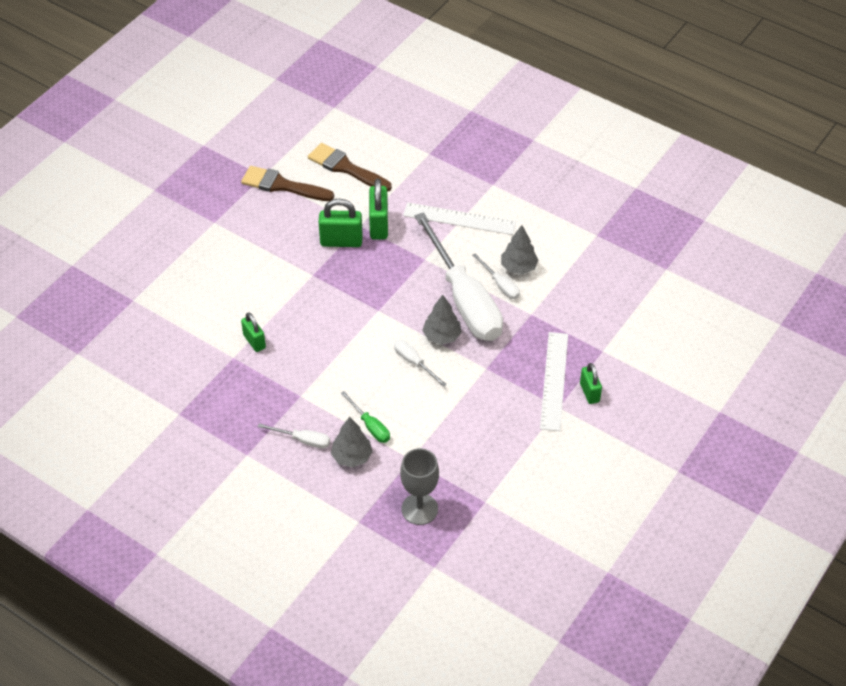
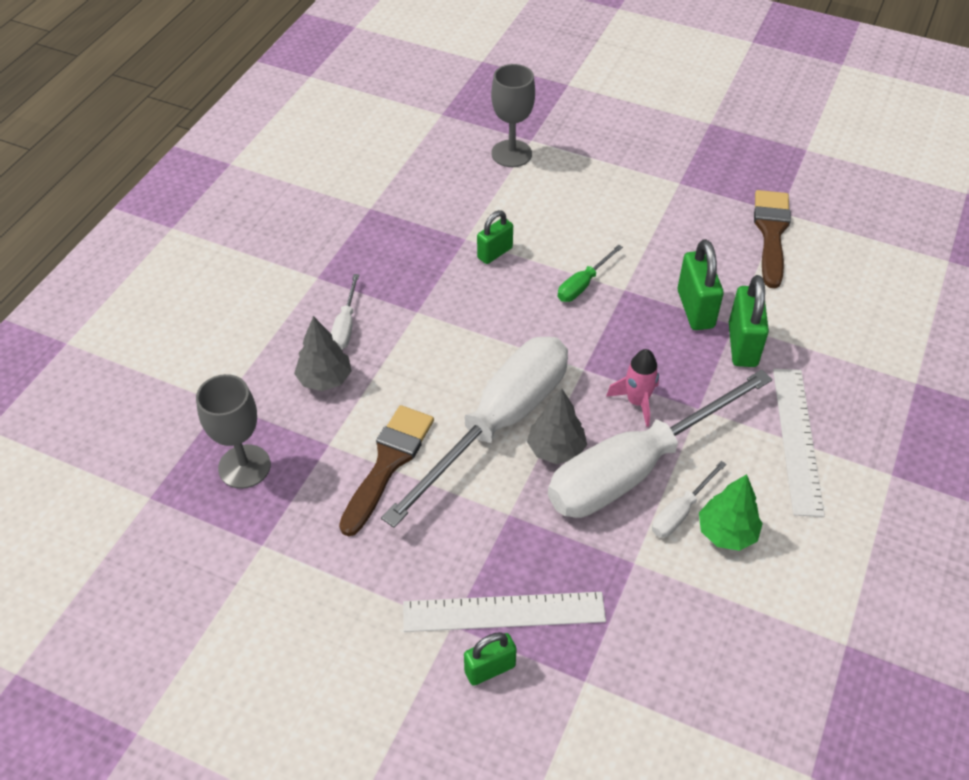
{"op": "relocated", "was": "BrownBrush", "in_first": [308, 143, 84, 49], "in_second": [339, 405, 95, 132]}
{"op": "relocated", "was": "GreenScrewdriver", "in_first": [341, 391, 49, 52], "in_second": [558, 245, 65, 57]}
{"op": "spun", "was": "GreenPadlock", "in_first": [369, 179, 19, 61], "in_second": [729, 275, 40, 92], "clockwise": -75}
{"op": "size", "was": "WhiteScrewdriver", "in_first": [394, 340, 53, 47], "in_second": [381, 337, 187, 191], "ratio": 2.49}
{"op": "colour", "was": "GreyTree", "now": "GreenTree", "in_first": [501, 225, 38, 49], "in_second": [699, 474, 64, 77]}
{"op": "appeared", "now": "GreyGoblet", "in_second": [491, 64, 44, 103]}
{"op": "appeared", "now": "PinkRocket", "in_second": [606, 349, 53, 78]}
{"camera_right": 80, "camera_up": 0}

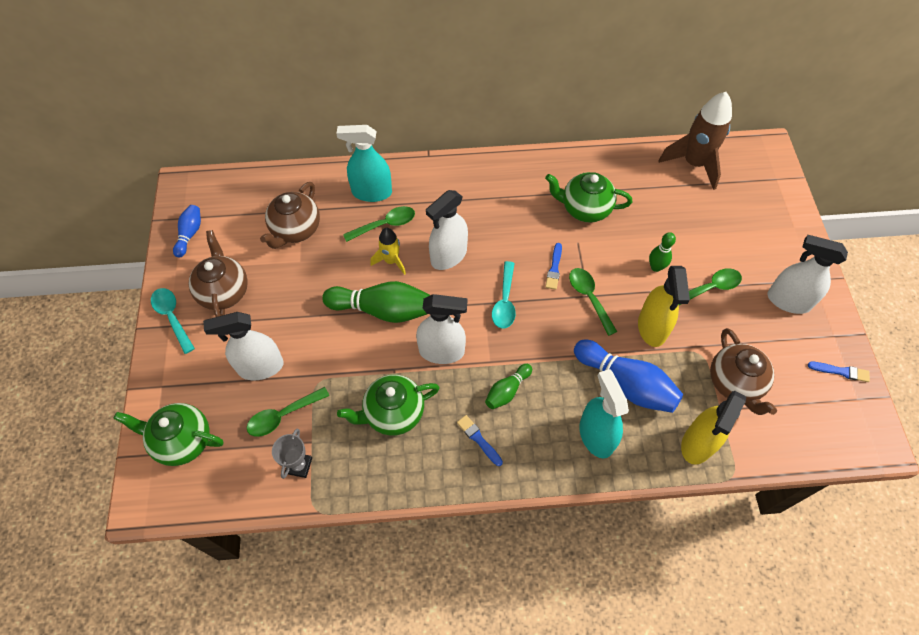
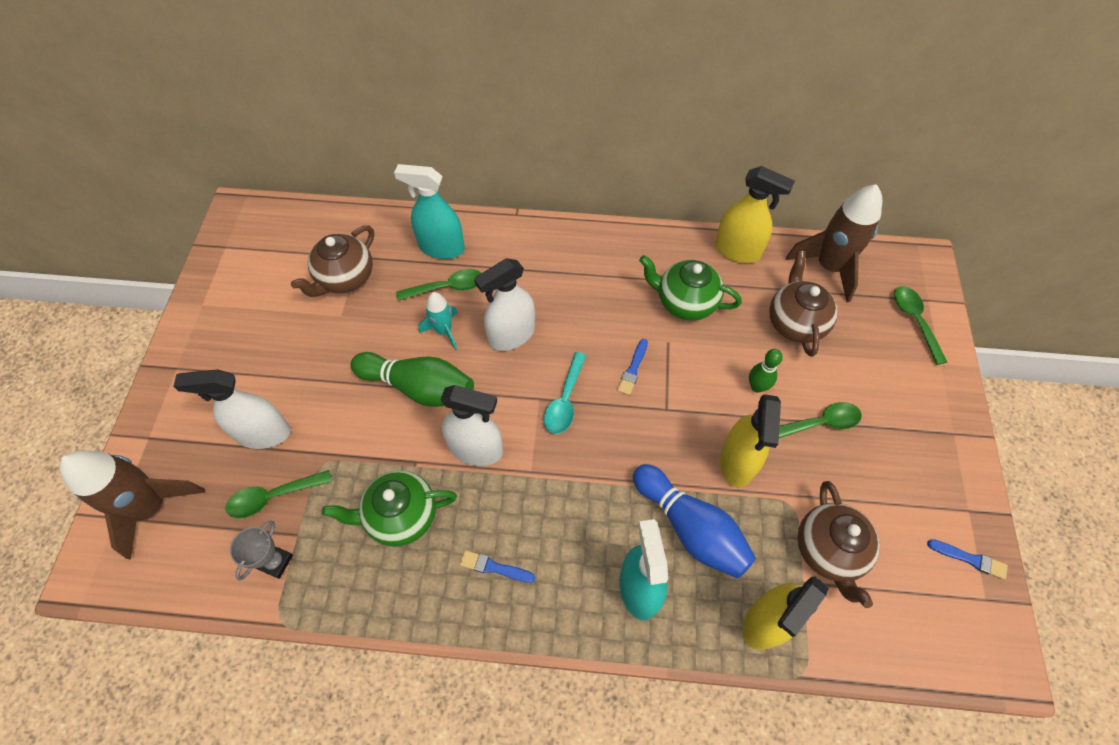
{"op": "exchanged", "was": "GreenTeapot", "now": "BrownRocket", "in_first": [113, 403, 111, 63], "in_second": [60, 450, 146, 110]}
{"op": "missing", "was": "TurquoiseSpoon", "in_first": [151, 288, 44, 66]}
{"op": "missing", "was": "BlueBowlingPin", "in_first": [173, 205, 28, 53]}
{"op": "relocated", "was": "BrownTeapot", "in_first": [189, 230, 59, 87], "in_second": [769, 251, 69, 106]}
{"op": "colour", "was": "YellowRocket", "now": "TurquoiseRocket", "in_first": [370, 228, 36, 47], "in_second": [419, 292, 39, 58]}
{"op": "spun", "was": "BlueBrush", "in_first": [457, 415, 46, 51], "in_second": [460, 550, 75, 33], "clockwise": -45}
{"op": "missing", "was": "GreenBowlingPin", "in_first": [485, 364, 47, 45]}
{"op": "relocated", "was": "GreenSpoon", "in_first": [569, 268, 48, 68], "in_second": [894, 286, 53, 79]}
{"op": "missing", "was": "WhiteSprayBottle", "in_first": [767, 235, 81, 79]}
{"op": "appeared", "now": "YellowSprayBottle", "in_second": [715, 166, 80, 97]}
{"camera_right": 10, "camera_up": 0}

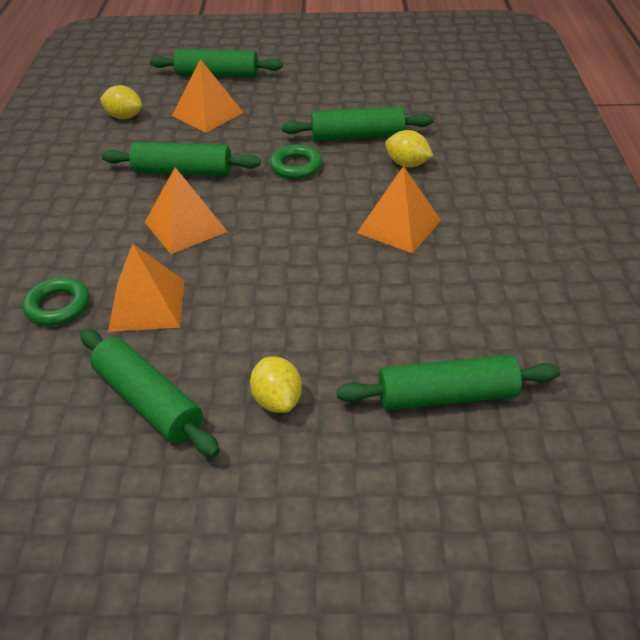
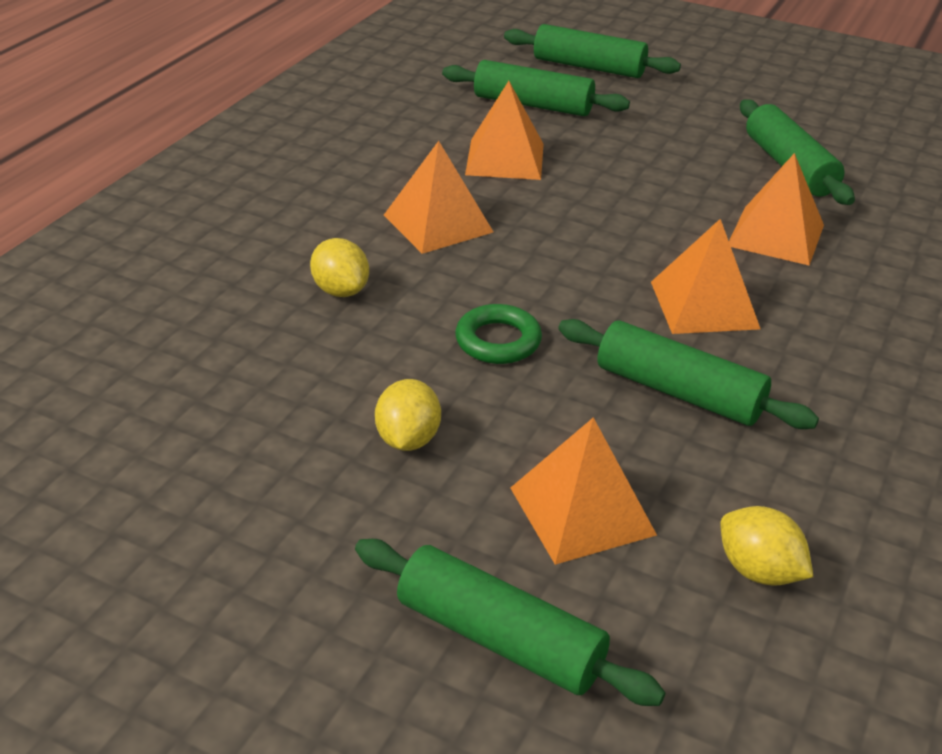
{"op": "missing", "was": "GreenRing", "in_first": [23, 277, 66, 49]}
{"op": "relocated", "was": "YellowLemon", "in_first": [250, 356, 52, 57], "in_second": [375, 379, 66, 72]}
{"op": "relocated", "was": "GreenRollingPin", "in_first": [282, 107, 152, 34], "in_second": [504, 24, 177, 54]}
{"op": "appeared", "now": "OrangePyramid", "in_second": [465, 81, 79, 99]}
{"camera_right": -155, "camera_up": -5}

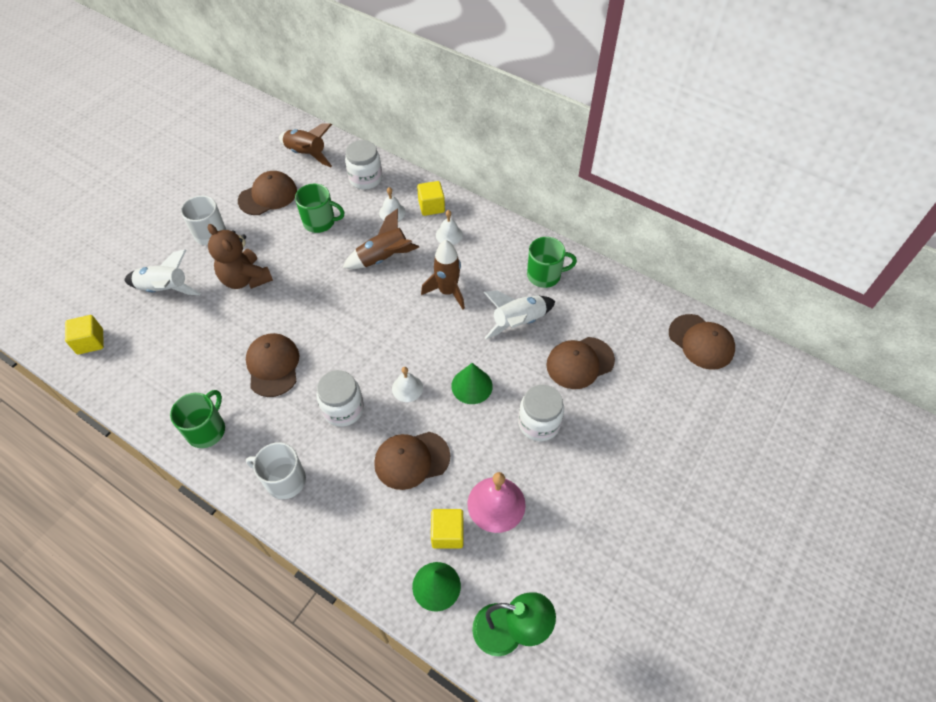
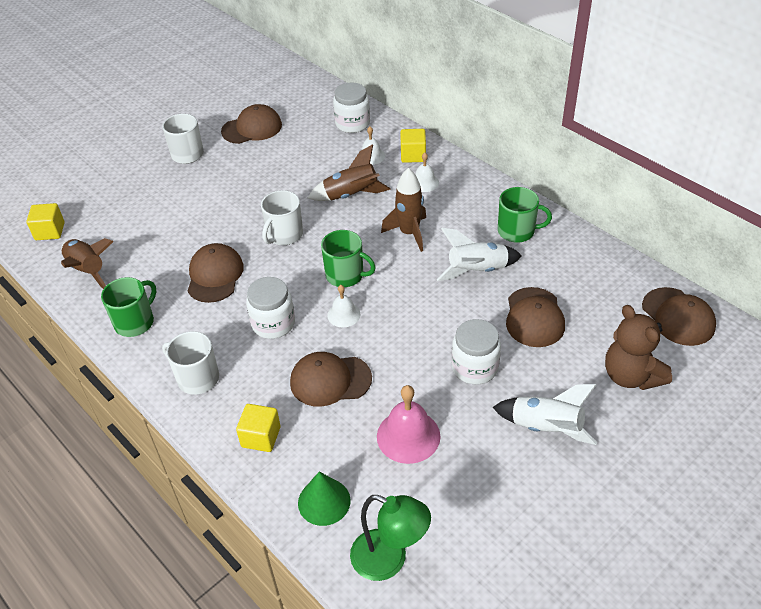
{"op": "relocated", "was": "WhiteRocket", "in_first": [124, 249, 77, 46], "in_second": [493, 384, 104, 61]}
{"op": "relocated", "was": "BrownTeddyBear", "in_first": [208, 224, 65, 65], "in_second": [605, 305, 67, 85]}
{"op": "relocated", "was": "BrownRocket", "in_first": [279, 123, 53, 44], "in_second": [61, 238, 53, 51]}
{"op": "relocated", "was": "GreenMug", "in_first": [295, 184, 49, 49], "in_second": [321, 230, 55, 57]}
{"op": "relocated", "was": "YellowCube", "in_first": [431, 509, 32, 40], "in_second": [236, 404, 45, 48]}
{"op": "missing", "was": "GreenCone", "in_first": [451, 363, 42, 41]}
{"op": "spun", "was": "BrownCap", "in_first": [546, 337, 69, 52], "in_second": [506, 287, 59, 60], "clockwise": -75}
{"op": "appeared", "now": "WhiteMug", "in_second": [261, 190, 42, 55]}
{"camera_right": 15, "camera_up": -10}

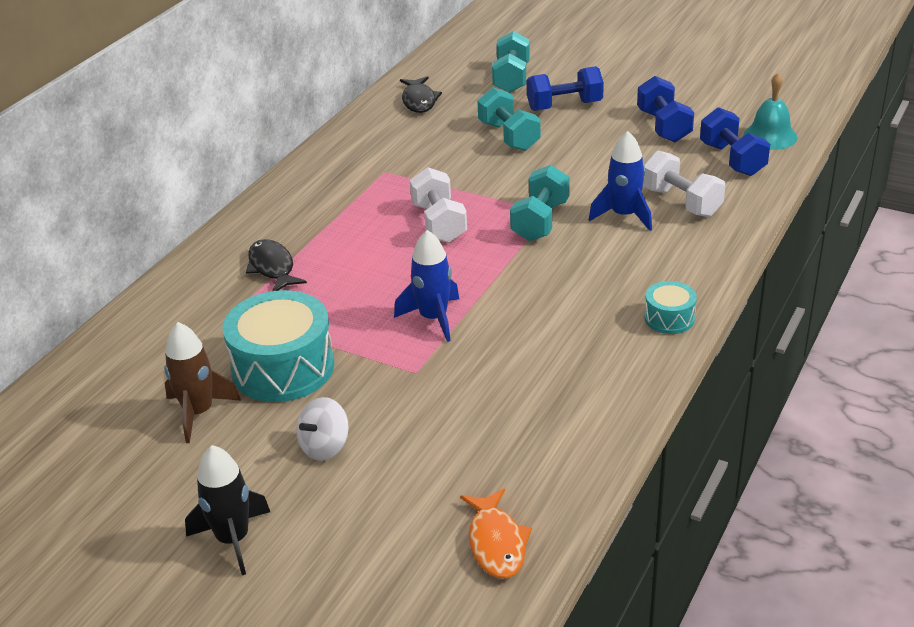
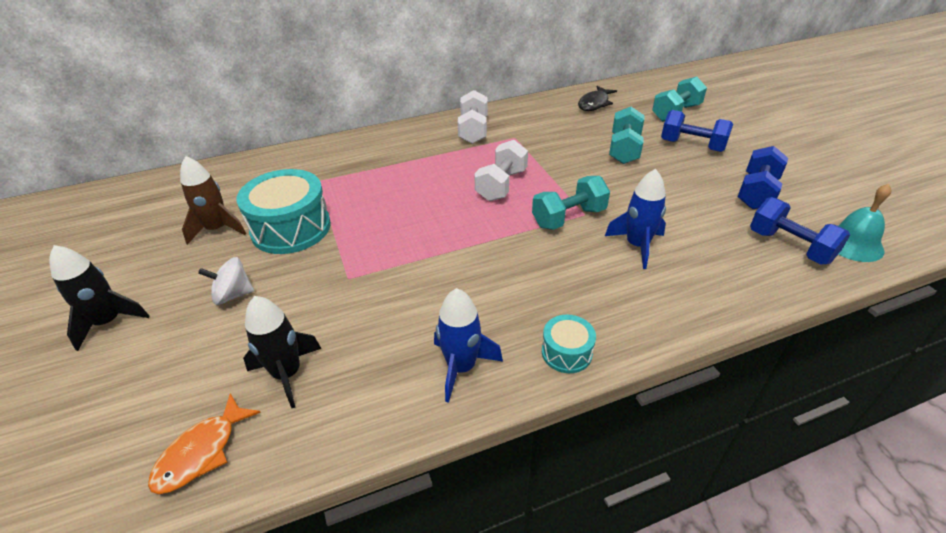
{"op": "missing", "was": "BlackFish", "in_first": [246, 239, 61, 52]}
{"op": "relocated", "was": "BlueRocket", "in_first": [394, 230, 65, 112], "in_second": [434, 288, 69, 115]}
{"op": "relocated", "was": "WhiteDumbbell", "in_first": [643, 150, 82, 67], "in_second": [458, 90, 30, 54]}
{"op": "spun", "was": "BlueDumbbell", "in_first": [700, 107, 70, 69], "in_second": [750, 197, 100, 68], "clockwise": -60}
{"op": "appeared", "now": "BlackRocket", "in_second": [243, 296, 79, 112]}
{"camera_right": 40, "camera_up": 5}

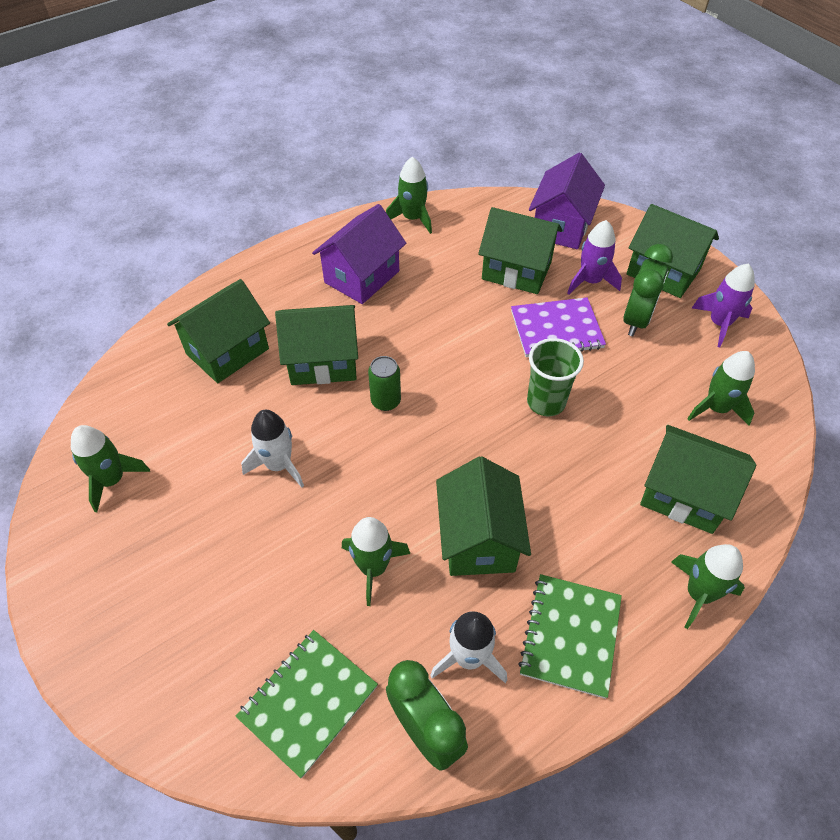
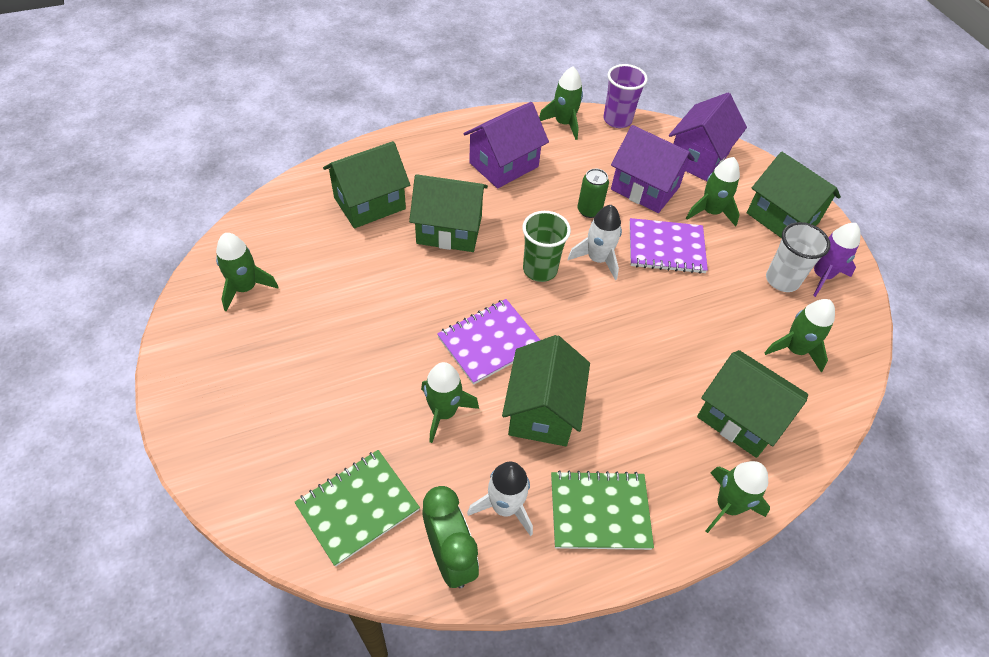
{"op": "relocated", "was": "WhiteRocket", "in_first": [241, 410, 63, 78], "in_second": [568, 205, 54, 75]}
{"op": "relocated", "was": "GreenCan", "in_first": [368, 356, 33, 55], "in_second": [578, 169, 31, 49]}
{"op": "colour", "was": "GreenHouse", "now": "PurpleHouse", "in_first": [478, 207, 84, 87], "in_second": [611, 125, 84, 88]}
{"op": "spun", "was": "GreenNotebook", "in_first": [518, 574, 104, 125], "in_second": [551, 470, 103, 80], "clockwise": 60}
{"op": "relocated", "was": "GreenCup", "in_first": [527, 338, 57, 78], "in_second": [523, 211, 48, 71]}
{"op": "colour", "was": "PurpleRocket", "now": "GreenRocket", "in_first": [567, 220, 55, 75], "in_second": [686, 157, 54, 70]}
{"op": "missing", "was": "GreenClock", "in_first": [623, 244, 50, 92]}
{"op": "appeared", "now": "PurpleNotebook", "in_second": [437, 299, 103, 86]}
{"op": "appeared", "now": "PurpleCup", "in_second": [603, 64, 45, 64]}
{"op": "appeared", "now": "WhiteCup", "in_second": [766, 222, 64, 70]}
{"camera_right": 10, "camera_up": 0}

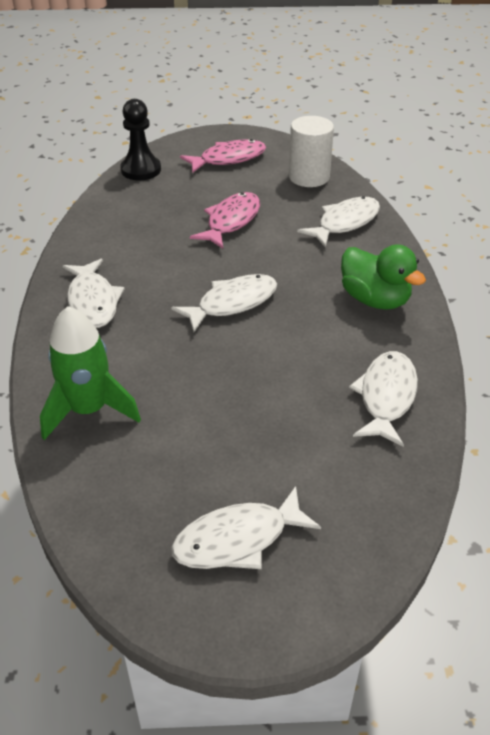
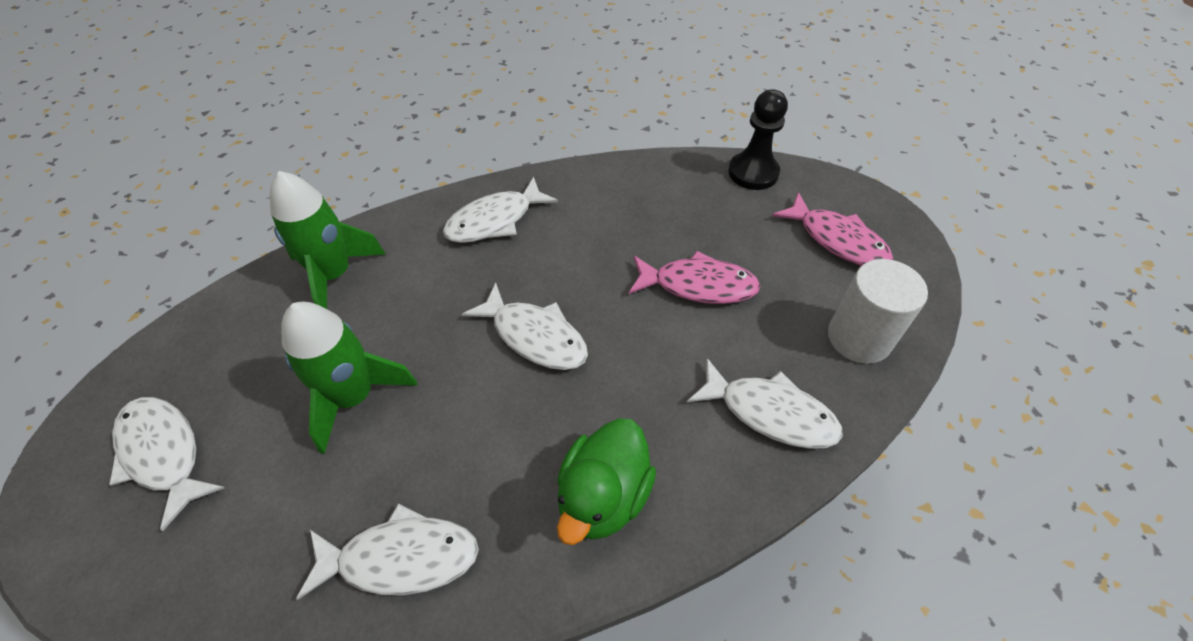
{"op": "appeared", "now": "GreenRocket", "in_second": [282, 302, 135, 152]}
{"camera_right": 70, "camera_up": 10}

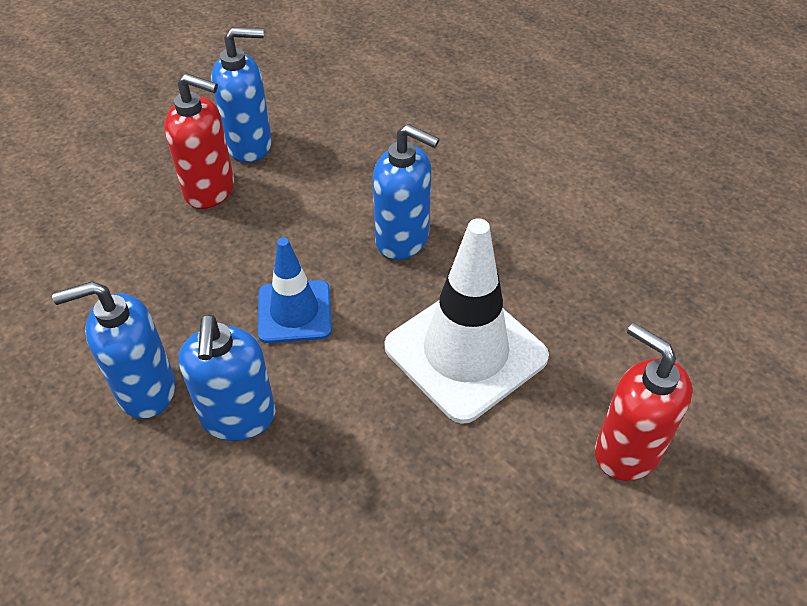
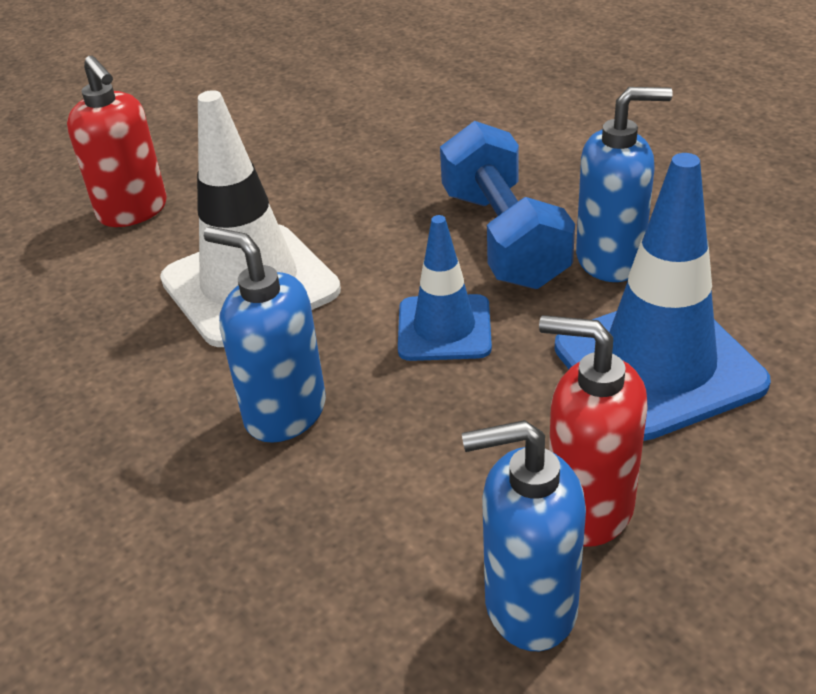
{"op": "exchanged", "was": "BlueSoapDispenser", "now": "BlueDumbbell", "in_first": [179, 314, 97, 127], "in_second": [440, 121, 135, 168]}
{"op": "appeared", "now": "BlueTrafficCone", "in_second": [555, 153, 216, 288]}
{"camera_right": -170, "camera_up": -10}

